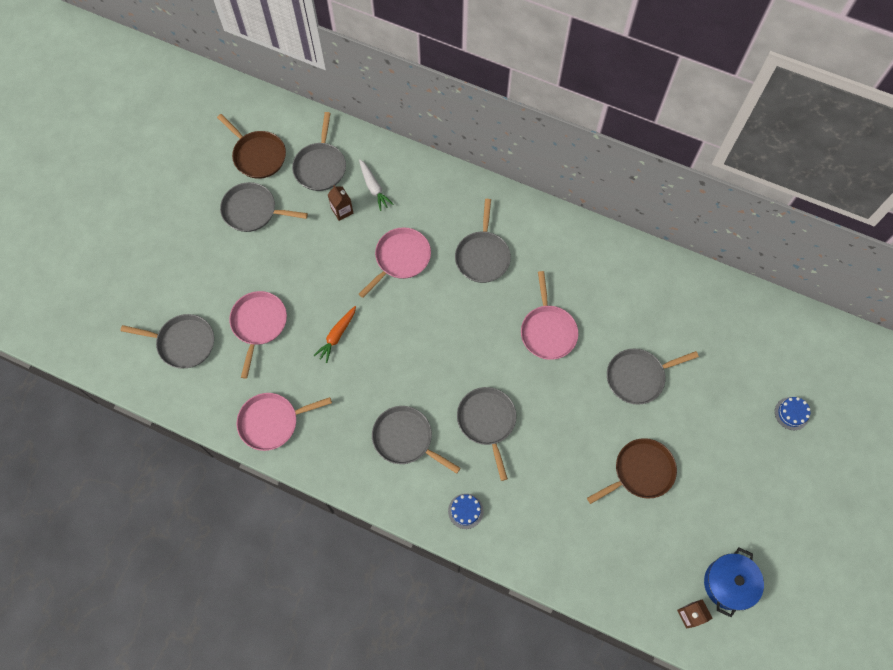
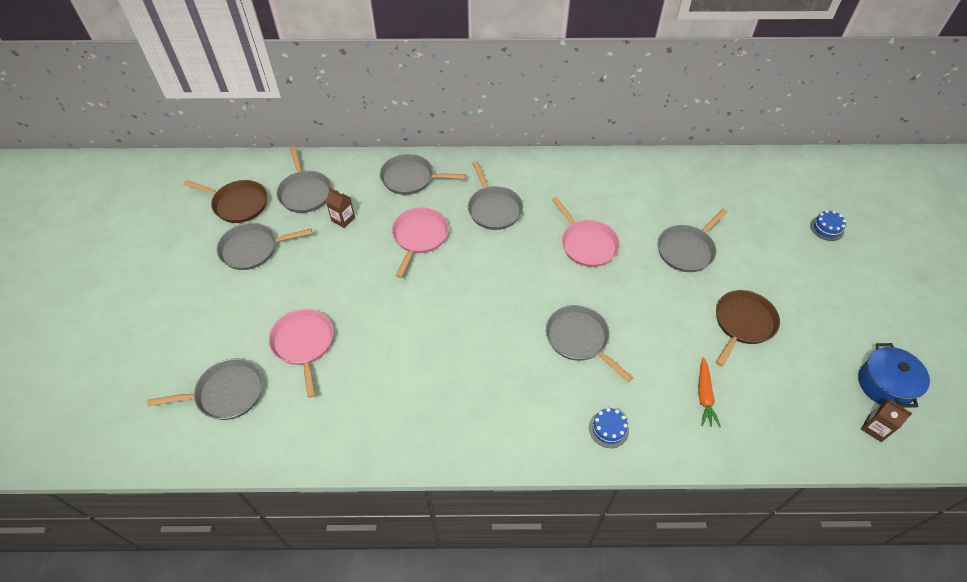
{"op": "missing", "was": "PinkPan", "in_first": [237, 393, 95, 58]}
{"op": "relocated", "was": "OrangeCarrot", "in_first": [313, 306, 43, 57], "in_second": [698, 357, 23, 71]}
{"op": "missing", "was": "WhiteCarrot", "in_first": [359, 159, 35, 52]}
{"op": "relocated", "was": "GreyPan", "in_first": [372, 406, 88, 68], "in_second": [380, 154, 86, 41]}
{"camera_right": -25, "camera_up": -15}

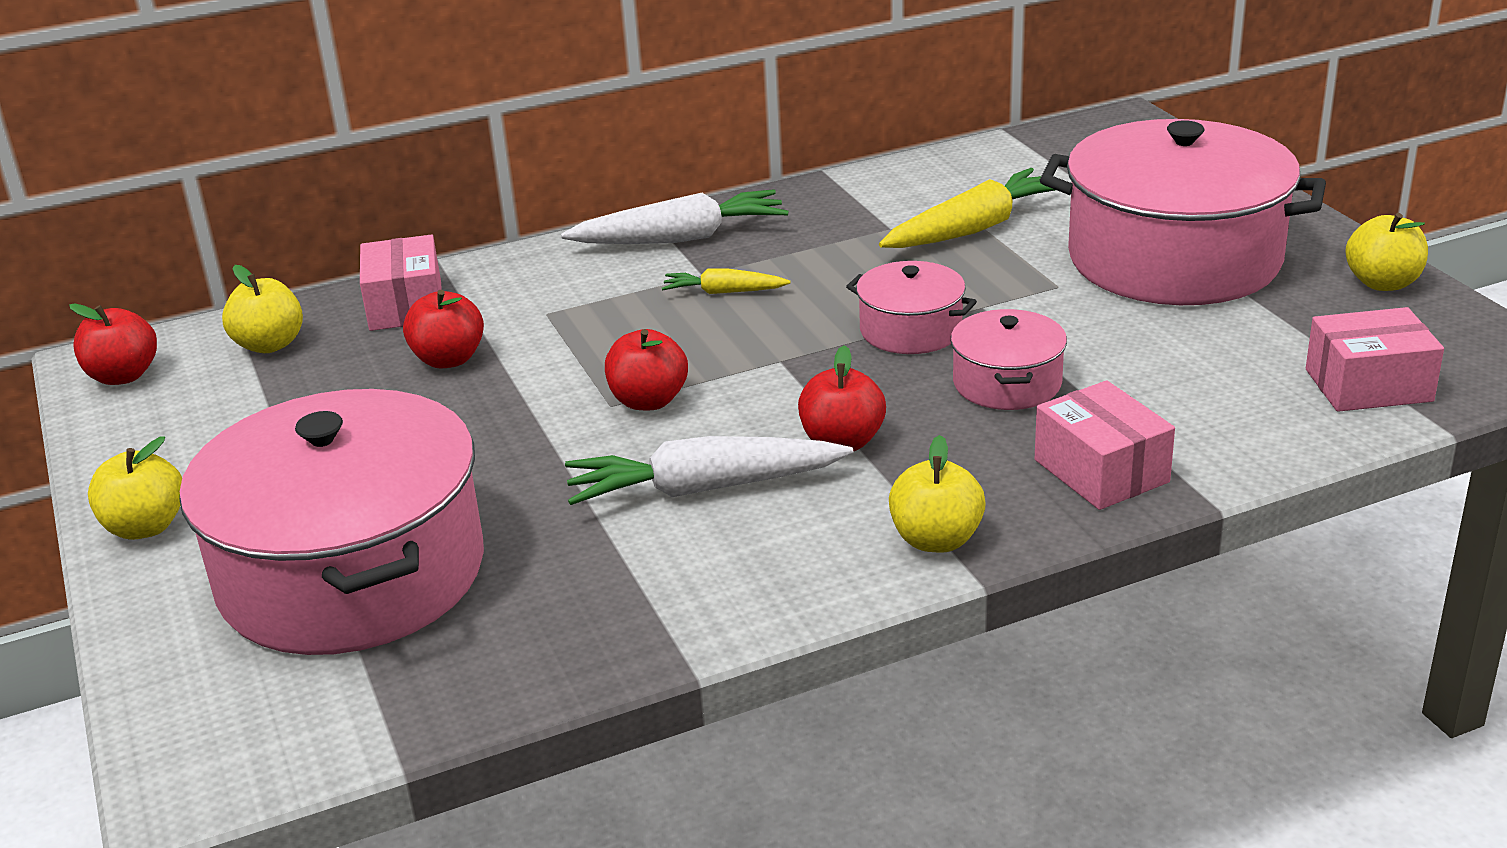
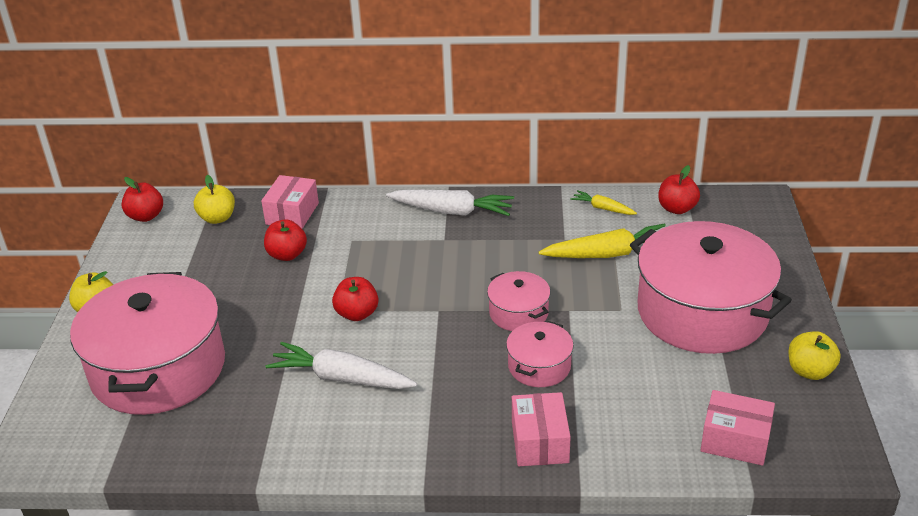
{"op": "relocated", "was": "YellowCarrot", "in_first": [662, 268, 129, 26], "in_second": [570, 190, 67, 25]}
{"op": "relocated", "was": "RedApple", "in_first": [798, 345, 88, 107], "in_second": [658, 165, 42, 49]}
{"op": "missing", "was": "YellowApple", "in_first": [889, 435, 97, 118]}
{"camera_right": 25, "camera_up": 5}

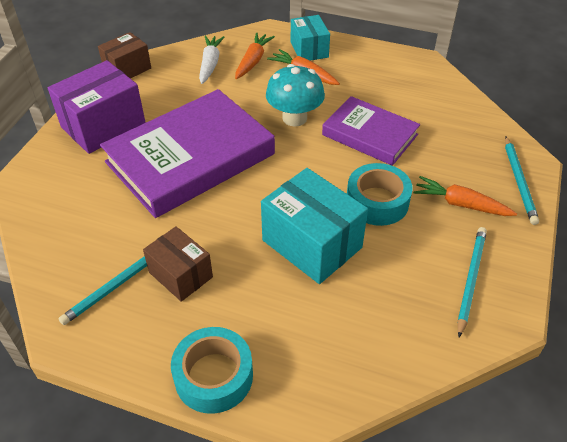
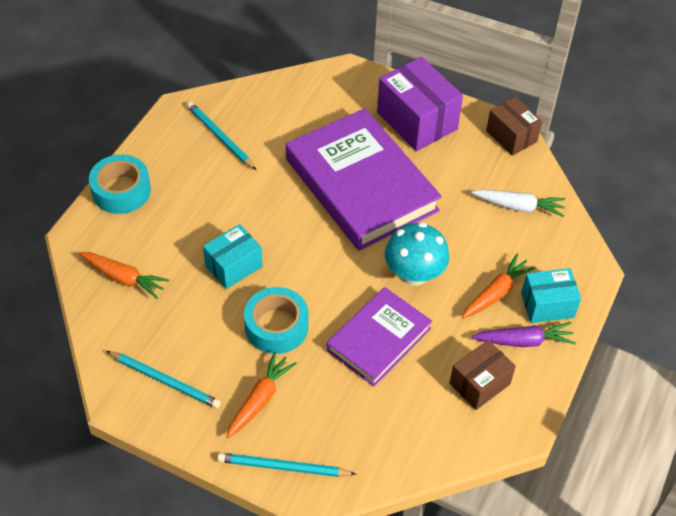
{"op": "relocated", "was": "BrownBox", "in_first": [143, 226, 70, 76], "in_second": [449, 340, 67, 70]}
{"op": "relocated", "was": "OrangeCarrot", "in_first": [235, 33, 40, 46], "in_second": [79, 252, 90, 47]}
{"op": "size", "was": "TurquoiseBox", "in_first": [261, 168, 107, 116], "in_second": [203, 224, 60, 65], "ratio": 0.62}
{"op": "appeared", "now": "PurpleCarrot", "in_second": [472, 322, 104, 25]}
{"camera_right": 95, "camera_up": 5}

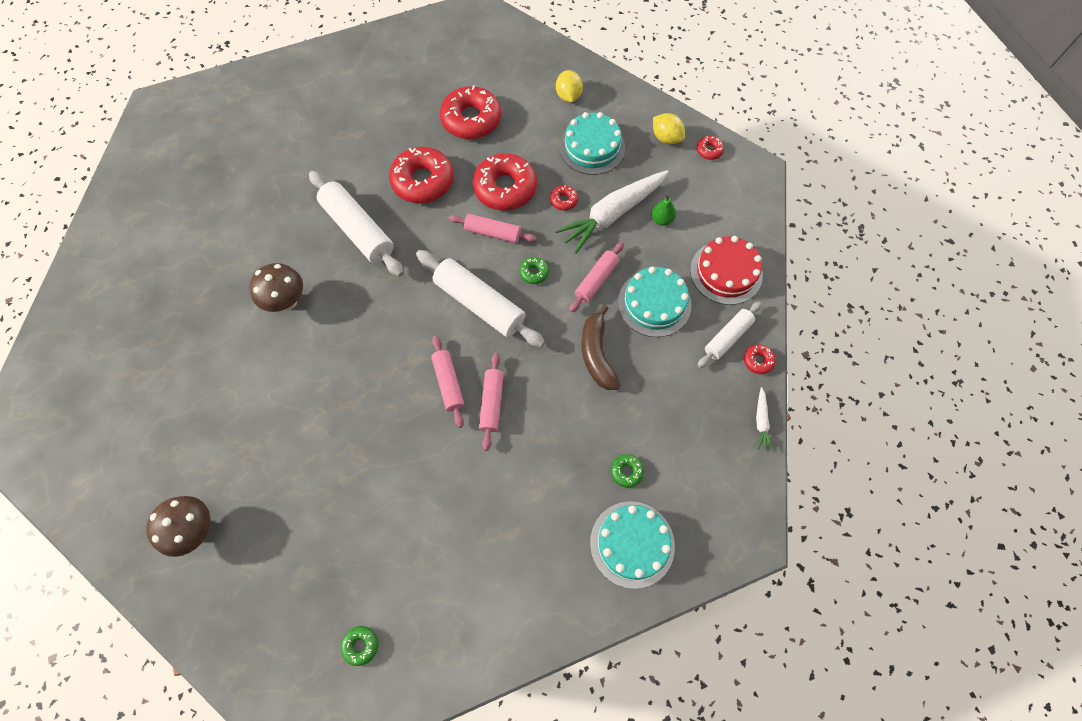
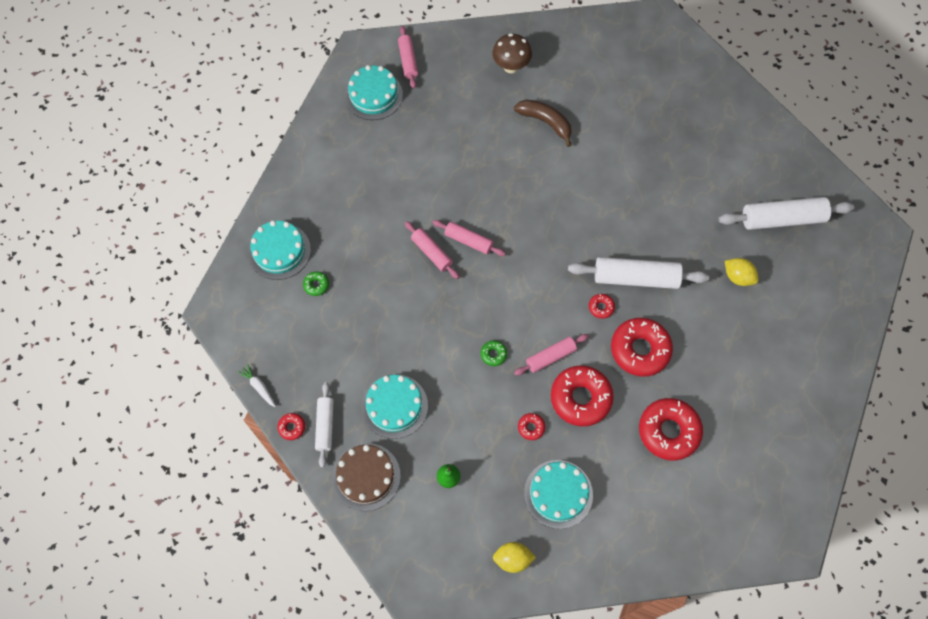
{"op": "missing", "was": "BrownMushroom", "in_first": [249, 263, 54, 49]}
{"op": "exchanged", "was": "GreenDonut", "now": "TurquoiseCake", "in_first": [341, 626, 37, 40], "in_second": [345, 65, 58, 55]}
{"op": "relocated", "was": "WhiteRollingPin", "in_first": [416, 250, 129, 97], "in_second": [718, 197, 137, 33]}
{"op": "missing", "was": "WhiteCarrot", "in_first": [555, 170, 114, 84]}
{"op": "relocated", "was": "YellowLemon", "in_first": [556, 70, 27, 32], "in_second": [725, 258, 33, 28]}
{"op": "relocated", "was": "PinkRollingPin", "in_first": [569, 242, 55, 71], "in_second": [398, 26, 20, 63]}
{"op": "relocated", "was": "BrownBanana", "in_first": [581, 305, 40, 85], "in_second": [514, 99, 58, 48]}
{"op": "colour", "was": "RedCake", "now": "BrownCake", "in_first": [690, 236, 73, 69], "in_second": [332, 443, 69, 68]}
{"op": "relocated", "was": "RedDonut", "in_first": [697, 136, 27, 24], "in_second": [589, 294, 26, 25]}
{"camera_right": 135, "camera_up": 0}

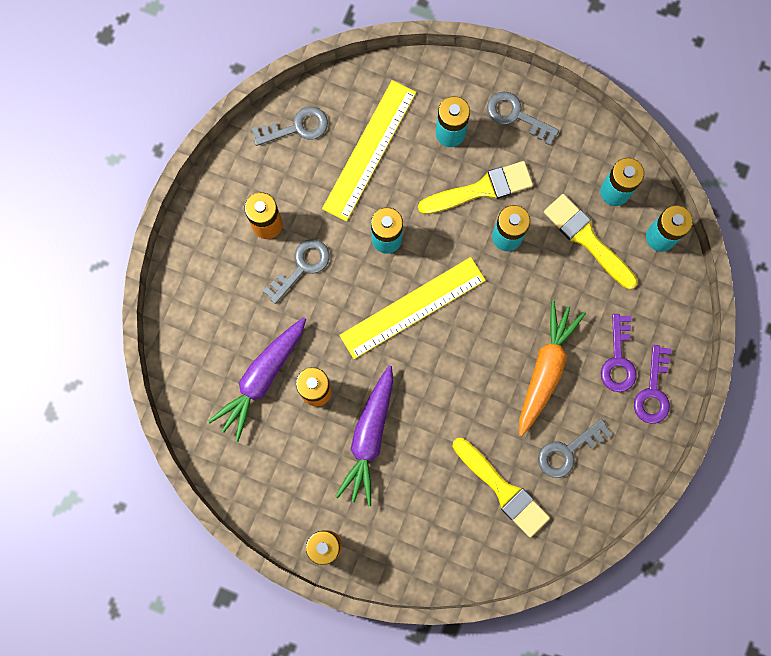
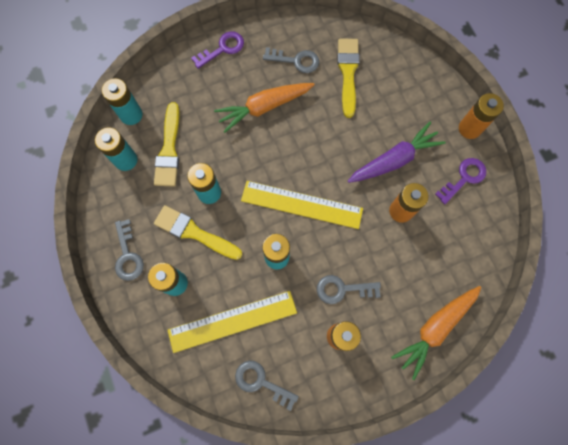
{"op": "missing", "was": "PurpleCarrot", "in_first": [208, 318, 98, 124]}
{"op": "relocated", "was": "PurpleKey", "in_first": [601, 314, 36, 78], "in_second": [435, 158, 51, 46]}
{"op": "appeared", "now": "OrangeCarrot", "in_second": [391, 286, 91, 94]}
{"camera_right": -135, "camera_up": -5}

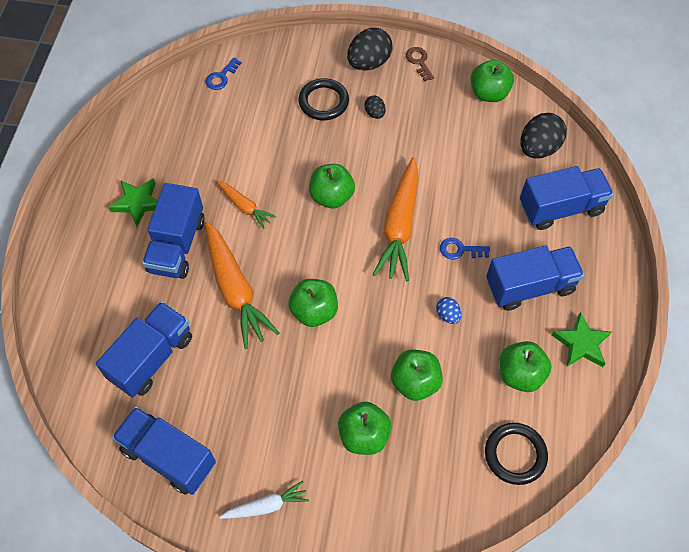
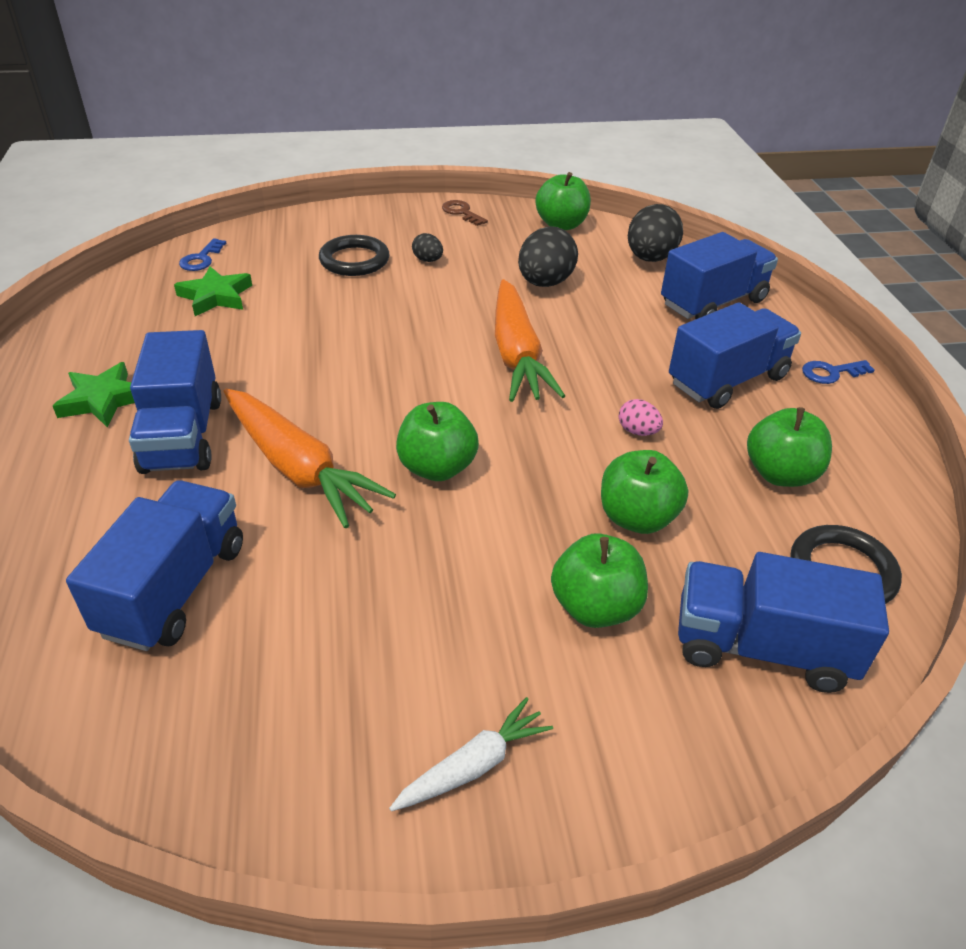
{"op": "relocated", "was": "BlueTruck", "in_first": [112, 407, 104, 88], "in_second": [678, 552, 211, 141]}
{"op": "missing", "was": "OrangeCarrot", "in_first": [216, 180, 60, 49]}
{"op": "missing", "was": "GreenApple", "in_first": [309, 164, 46, 44]}
{"op": "relocated", "was": "BlackEgg", "in_first": [347, 28, 46, 42], "in_second": [518, 226, 60, 61]}
{"op": "colour", "was": "BlueEgg", "now": "PinkEgg", "in_first": [436, 297, 26, 27], "in_second": [619, 399, 44, 37]}
{"op": "relocated", "was": "BlueKey", "in_first": [440, 238, 50, 21], "in_second": [802, 360, 73, 24]}
{"op": "relocated", "was": "GreenStar", "in_first": [552, 312, 60, 55], "in_second": [174, 266, 78, 50]}
{"camera_right": -20, "camera_up": -20}

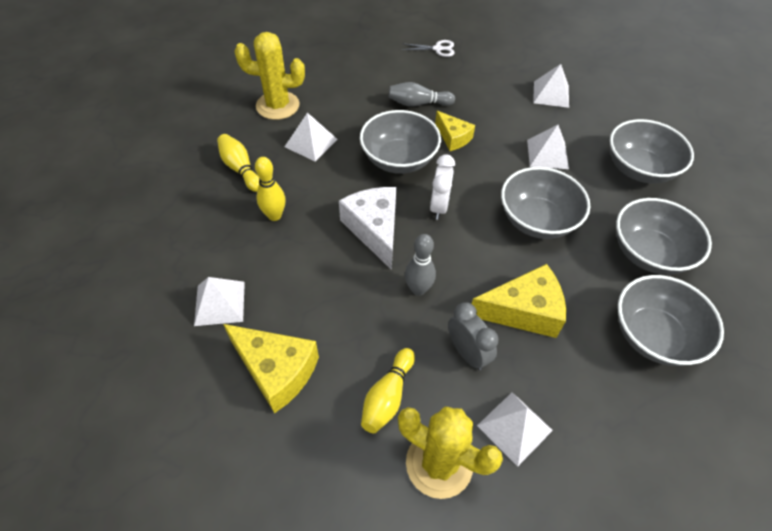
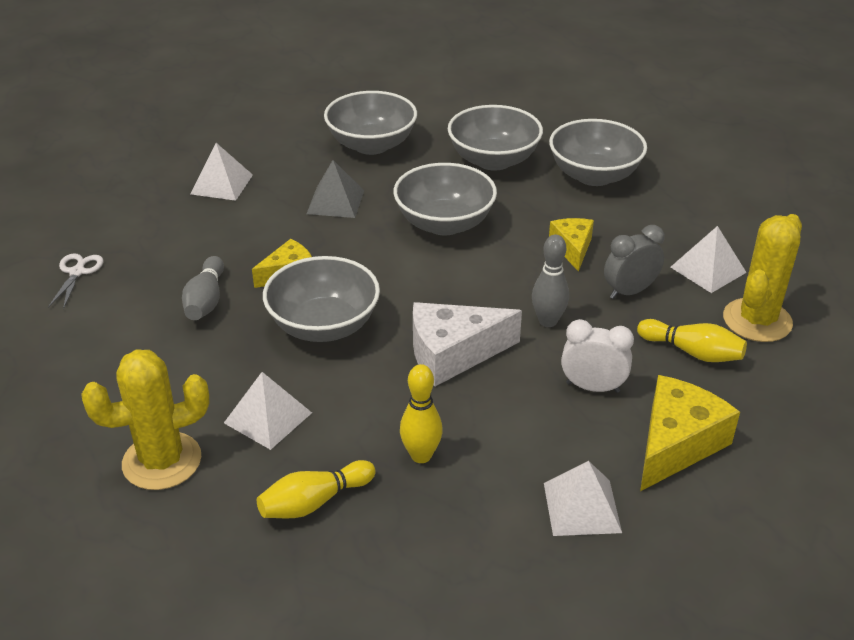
{"op": "spun", "was": "YellowCactus", "in_first": [234, 32, 71, 88], "in_second": [81, 349, 129, 141], "clockwise": 60}
{"op": "relocated", "was": "WhiteClock", "in_first": [430, 154, 25, 66], "in_second": [561, 319, 73, 74]}
{"op": "size", "was": "YellowCheese", "in_first": [472, 264, 94, 74], "in_second": [549, 218, 45, 54], "ratio": 0.61}
{"op": "colour", "was": "WhitePyramid", "now": "GreyPyramid", "in_first": [527, 125, 42, 44], "in_second": [306, 160, 58, 58]}
{"camera_right": -85, "camera_up": -15}

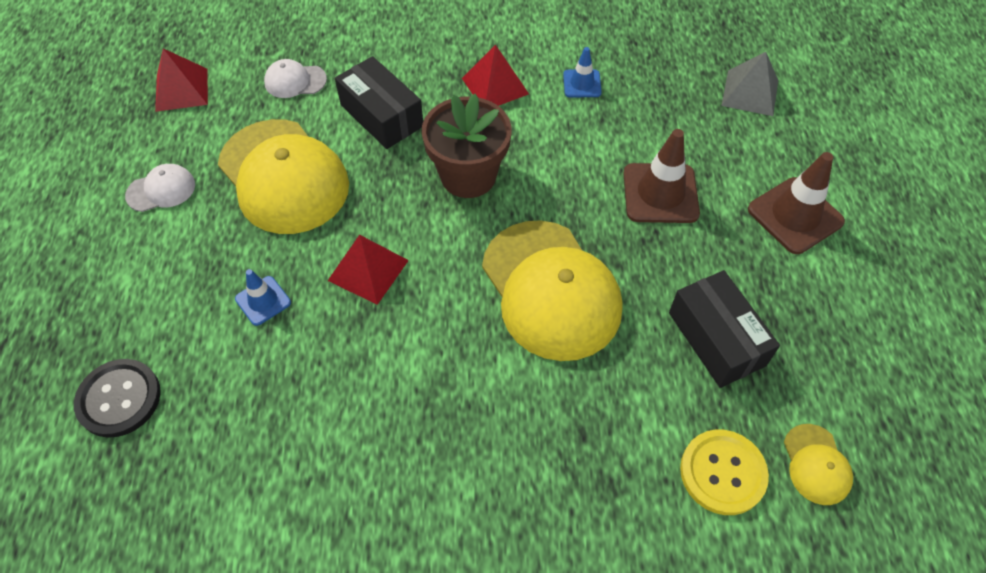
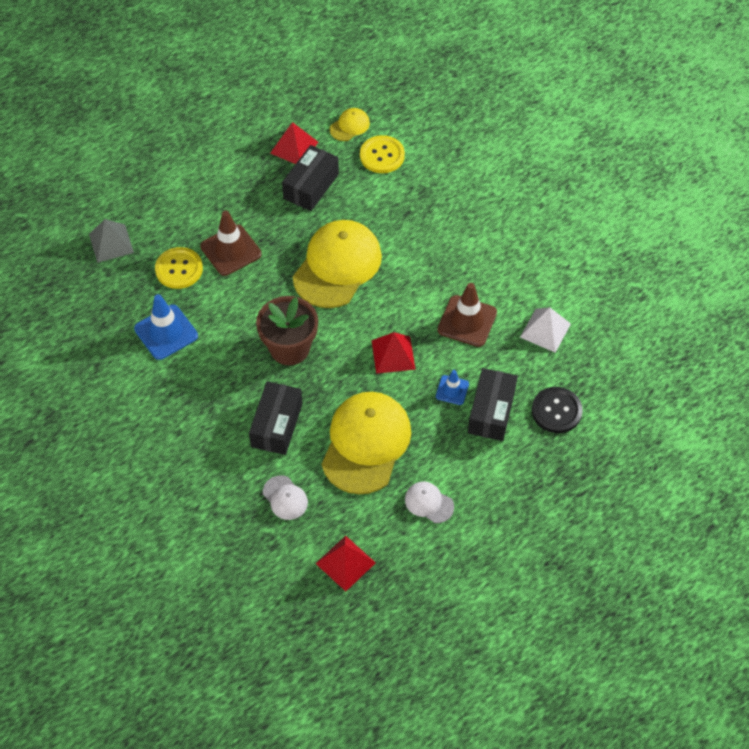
{"op": "relocated", "was": "RedPyramid", "in_first": [462, 44, 67, 62], "in_second": [270, 122, 48, 42]}
{"op": "size", "was": "BlueTrafficCone", "in_first": [563, 47, 39, 50], "in_second": [134, 294, 64, 66], "ratio": 1.78}
{"op": "relocated", "was": "BrownTrafficCone", "in_first": [748, 152, 97, 102], "in_second": [437, 283, 60, 64]}
{"op": "appeared", "now": "YellowButton", "in_second": [155, 247, 48, 42]}
{"op": "appeared", "now": "BlackBox", "in_second": [468, 368, 50, 73]}
{"op": "appeared", "now": "WhitePyramid", "in_second": [520, 307, 51, 46]}
{"camera_right": -125, "camera_up": 0}

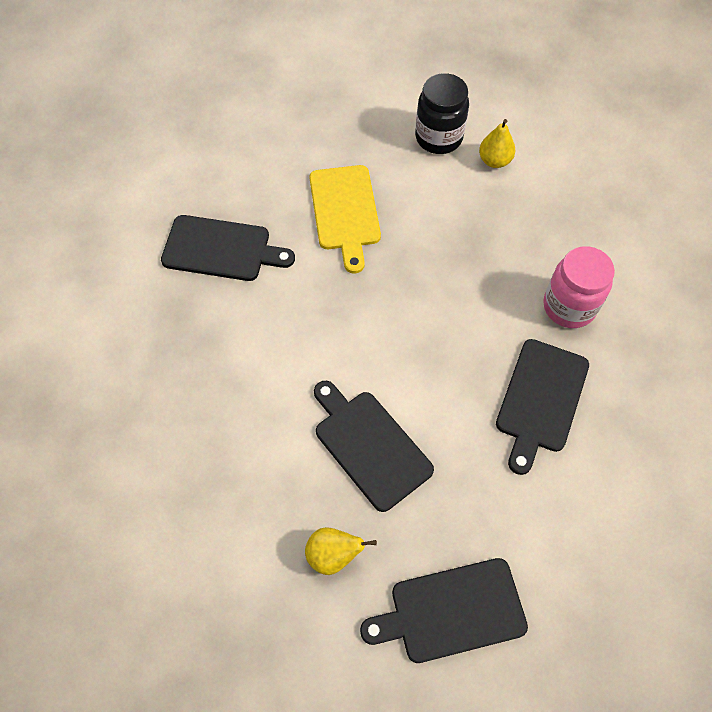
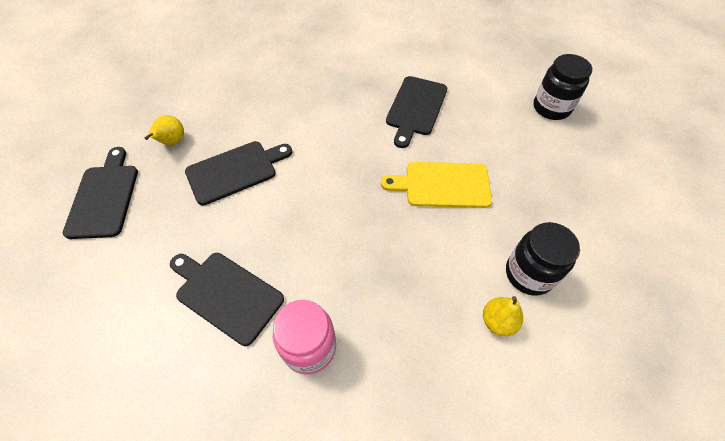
{"op": "appeared", "now": "BlackJar", "in_second": [534, 54, 58, 66]}
{"camera_right": 100, "camera_up": -5}

